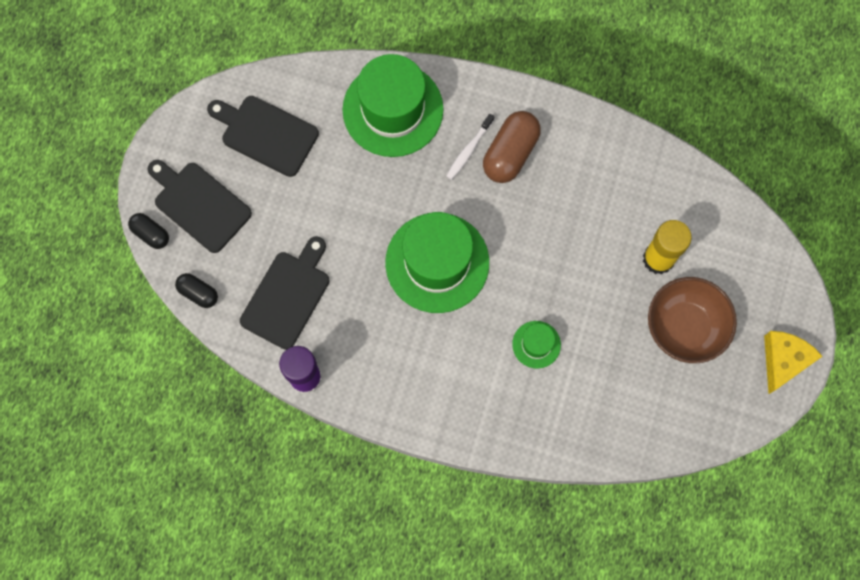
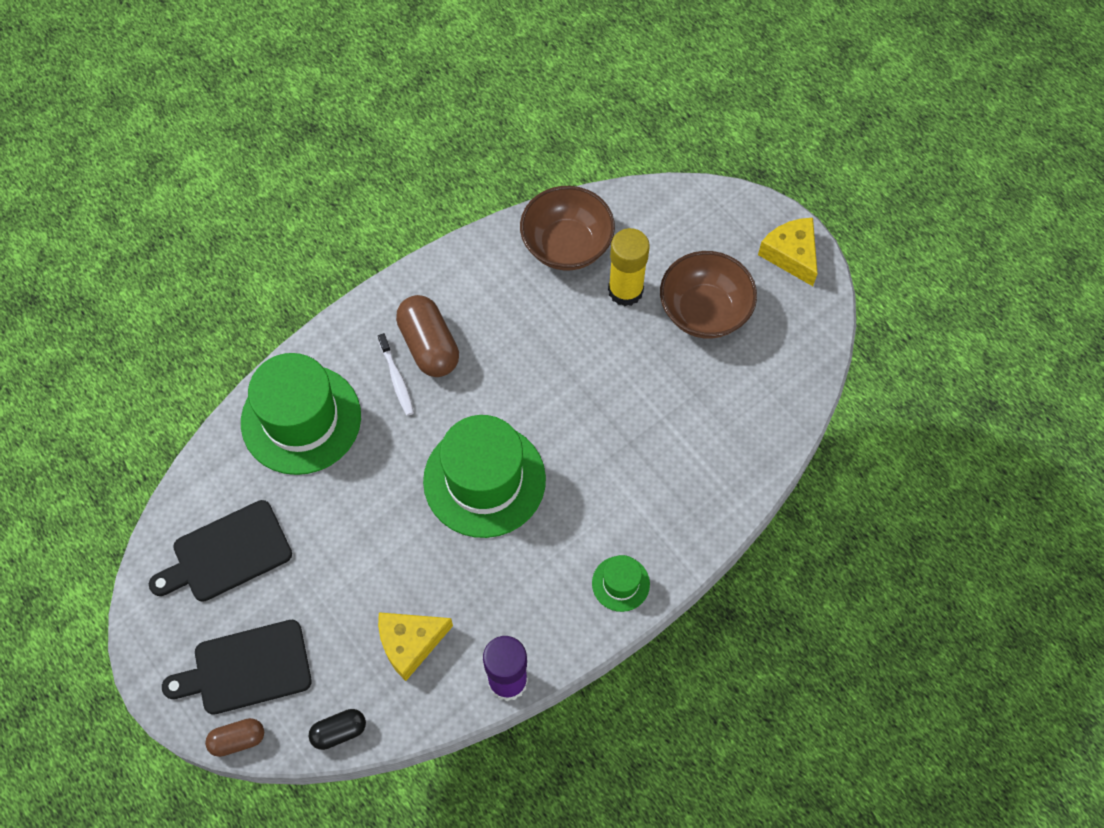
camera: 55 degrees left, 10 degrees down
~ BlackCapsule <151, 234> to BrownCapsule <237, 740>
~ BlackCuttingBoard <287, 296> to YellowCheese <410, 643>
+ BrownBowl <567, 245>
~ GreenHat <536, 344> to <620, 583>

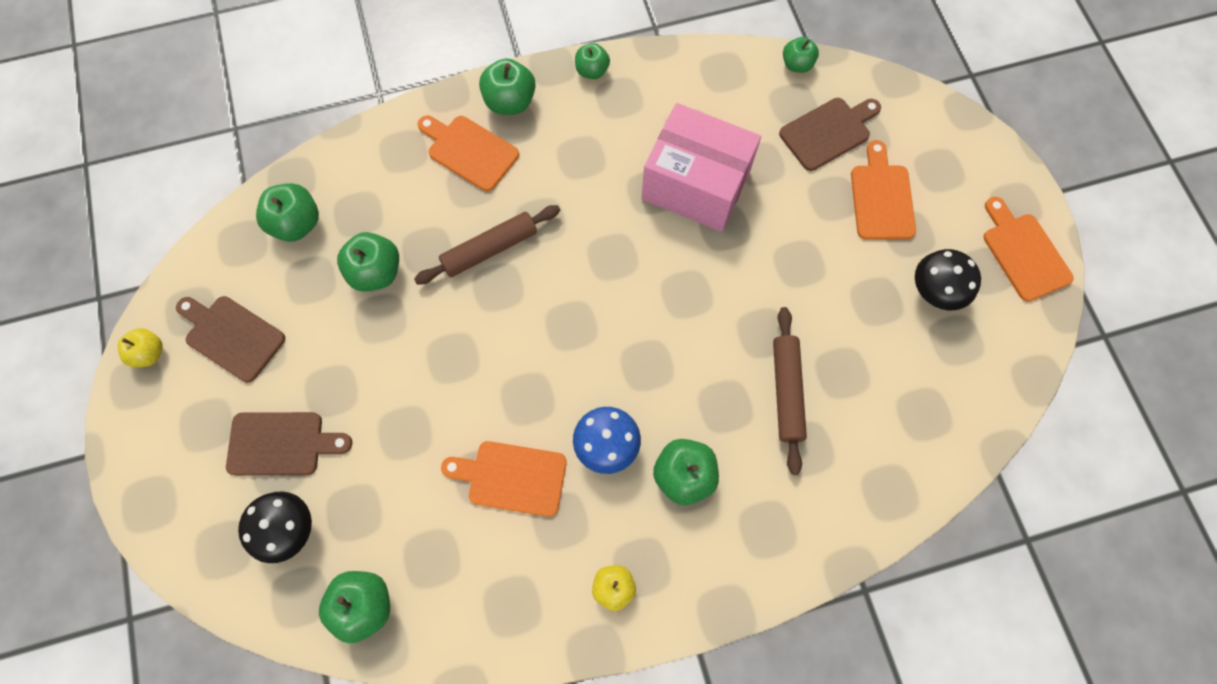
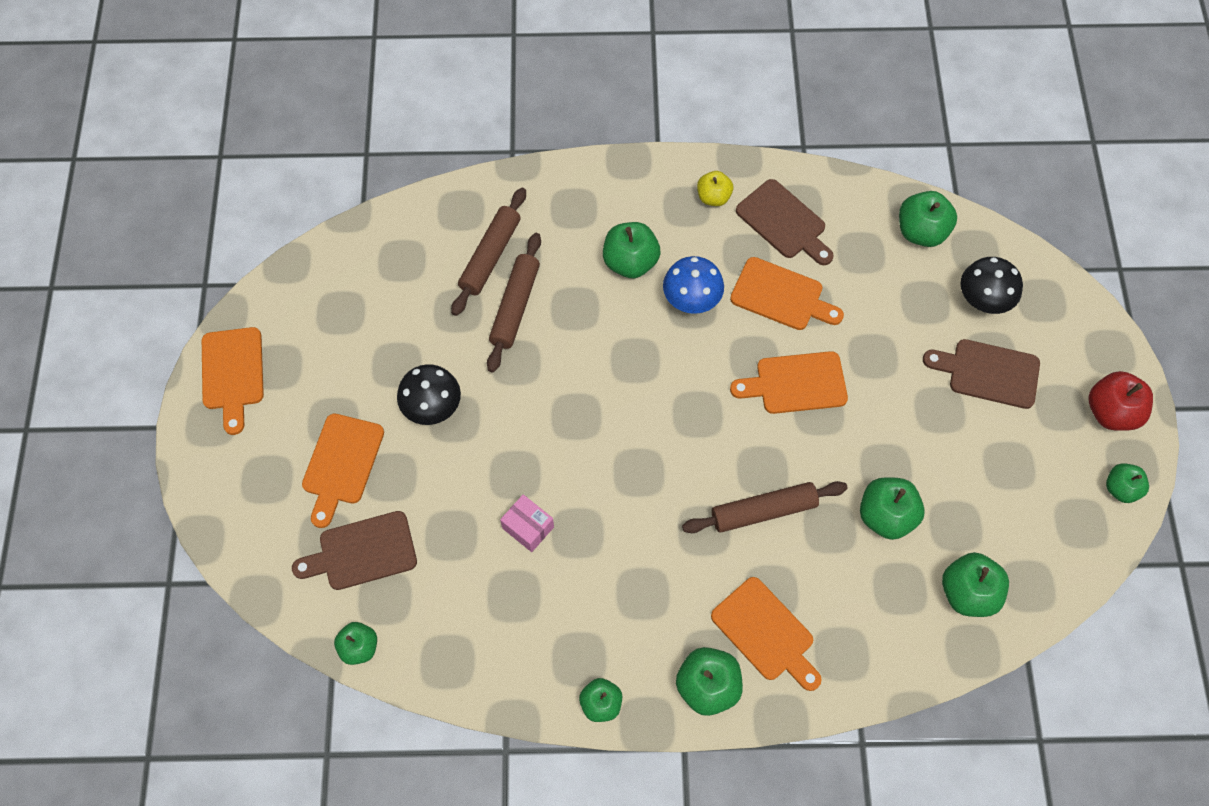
camera: 165 degrees left, 5 degrees down
~ BlackMushroom <934, 292> to <432, 408>
+ BrownRollingPin <490, 256>
~ PinkBox <696, 185> = <528, 527> x0.41
+ OrangeCuttingBoard <795, 383>
~ BrownCuttingBoard <231, 336> to <784, 222>
+ RedApple <1111, 412>
~ YellowApple <149, 353> to GreenApple <1120, 488>

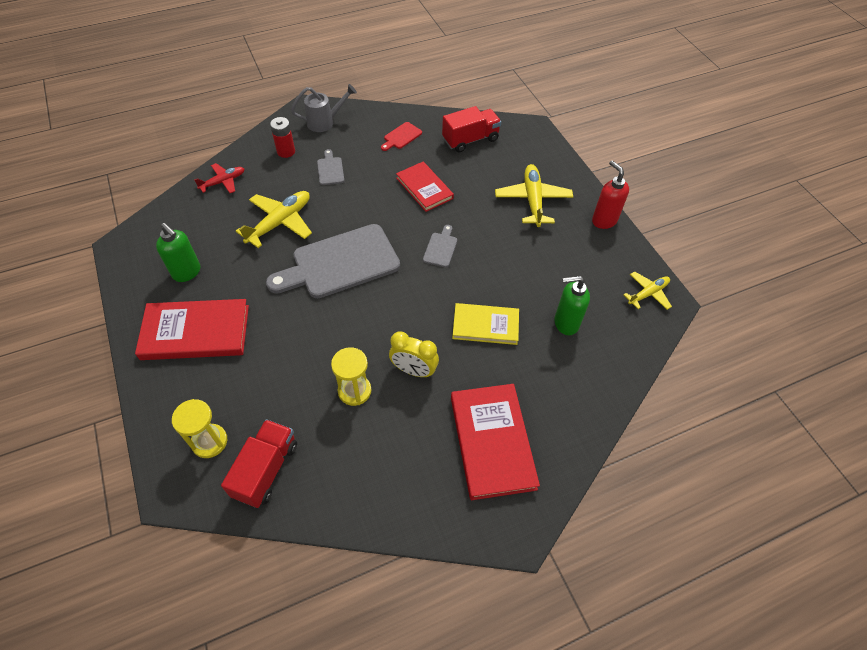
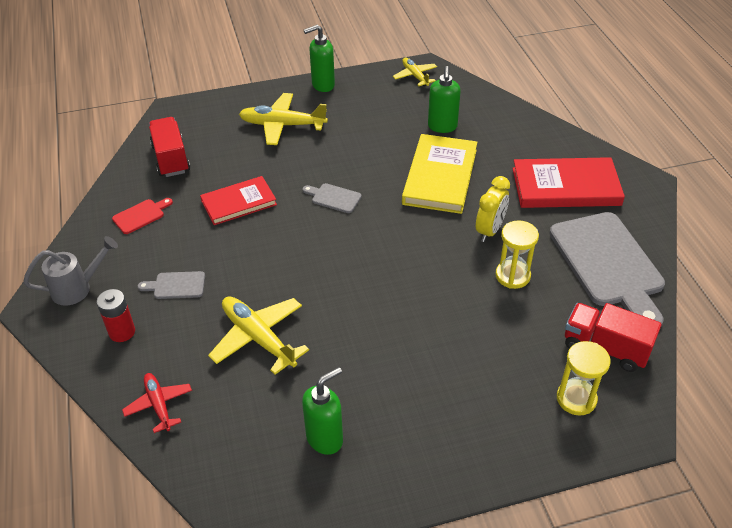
camera: 80 degrees left, 10 degrees down
~ GreyWateringCan <325, 122> = <78, 288> 75 degrees clockwise
~ RedCuttingBoard <401, 137> = <141, 215> 90 degrees counterclockwise
~ RedSoapDispenser <604, 220> to GreenSoapDispenser <322, 85>
~ YellowBook <485, 325> = <440, 176> x1.52
~ GreyCuttingBoard <340, 263> to <608, 264>
- RedBook <195, 332>

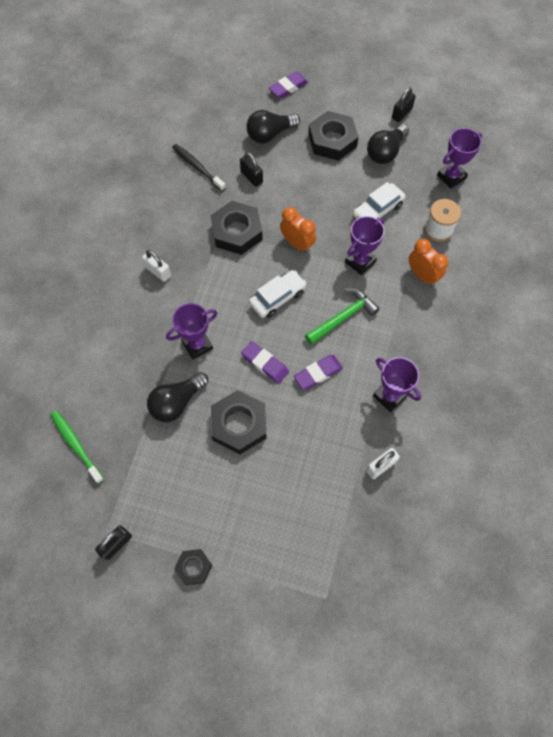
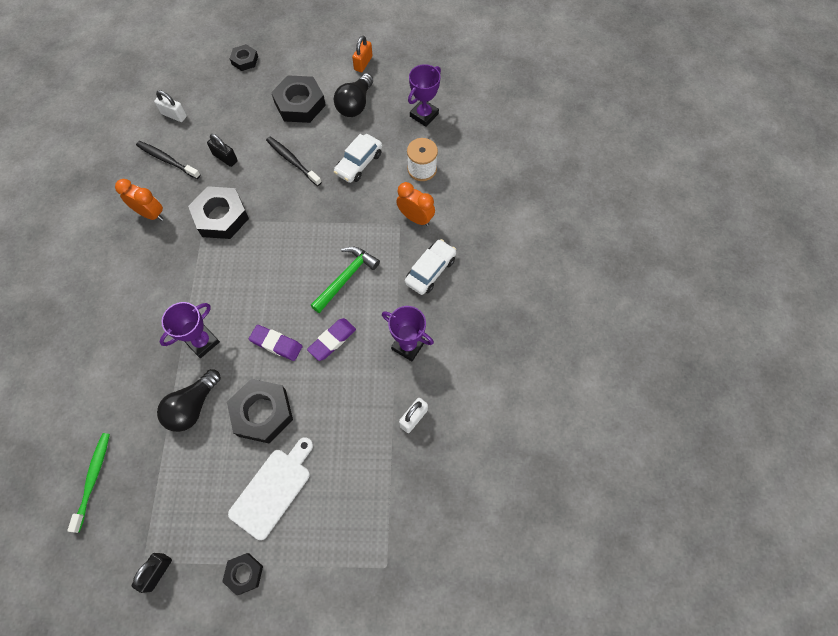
camera: 15 degrees left, 0 degrees up
~ GreenToothbrush <76, 445> = <93, 479> 60 degrees clockwise
~ OrangeClock <297, 244> to <151, 214>
~ WhitePadlock <158, 271> to <174, 115>
+ WhiteCuttingBoard <273, 489>
~ PurpleEraser <288, 87> to BlackNut <245, 60>
+ BlackToothbrush <292, 161>
~ BlackPadlock <401, 113> to OrangePadlock <363, 63>
~ WhiteCar <277, 298> to <430, 271>
- BlackLightBulb <270, 134>
- PurpleTrophy <360, 262>

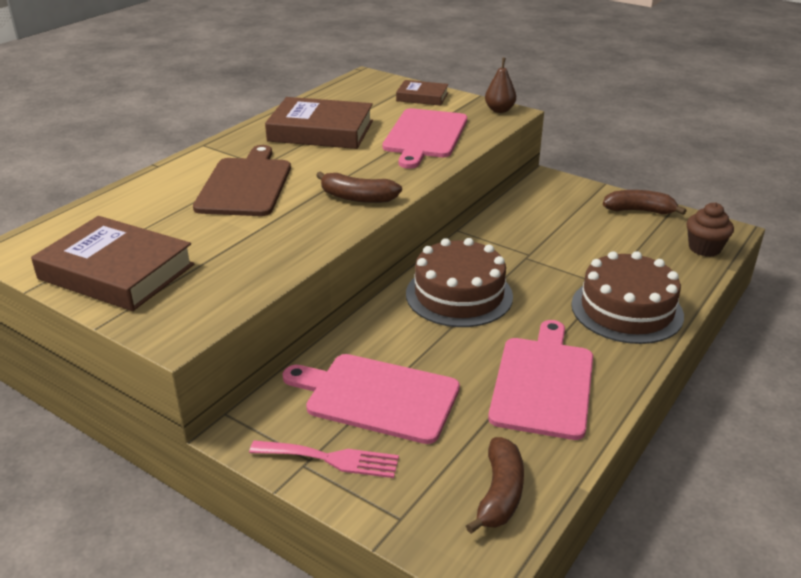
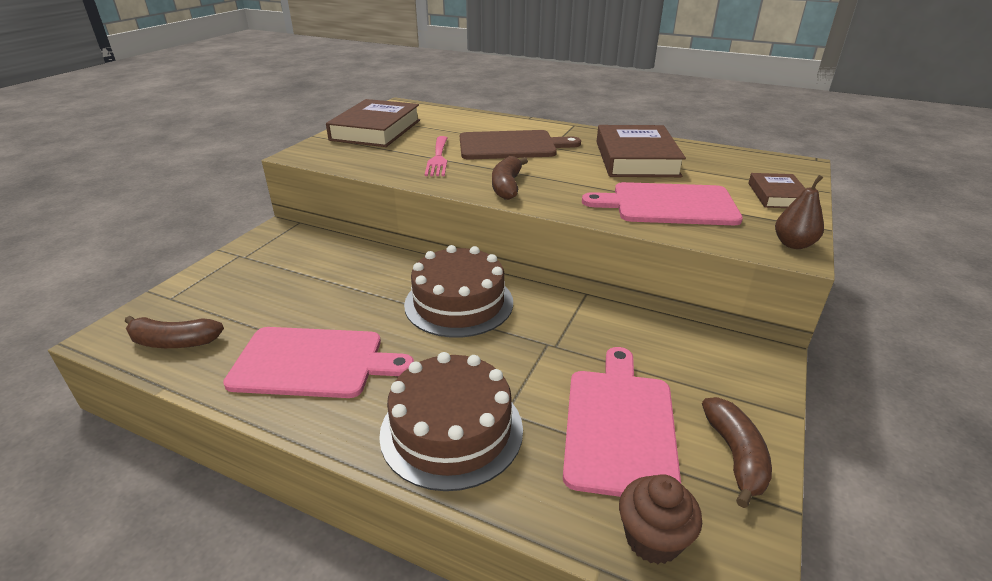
camera: 80 degrees right, 0 degrees up
~ PinkFork <331, 459> to <438, 158>
~ PinkCuttingBoard <377, 397> to <619, 426>

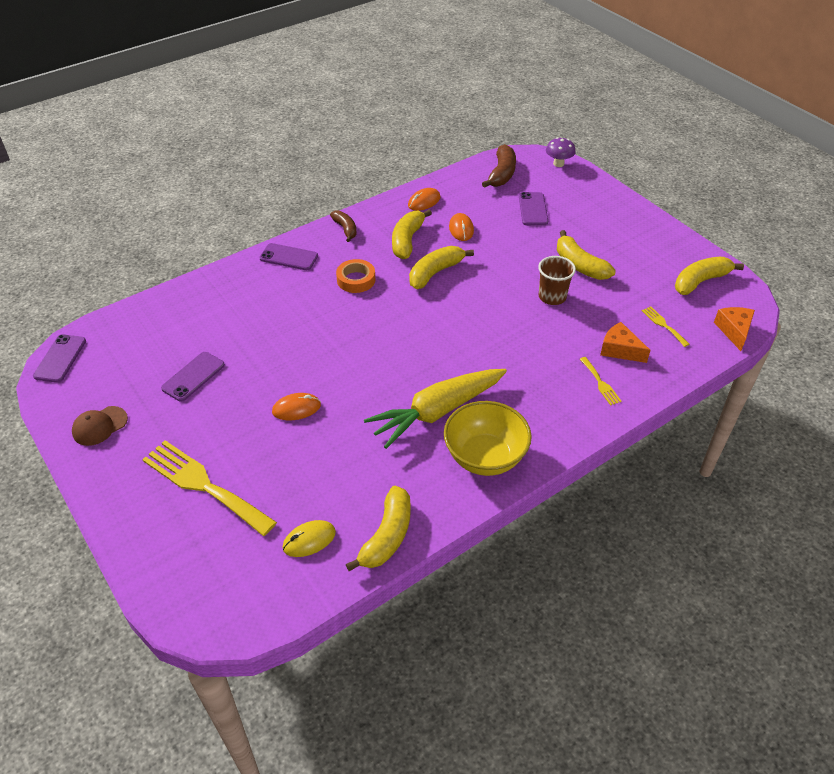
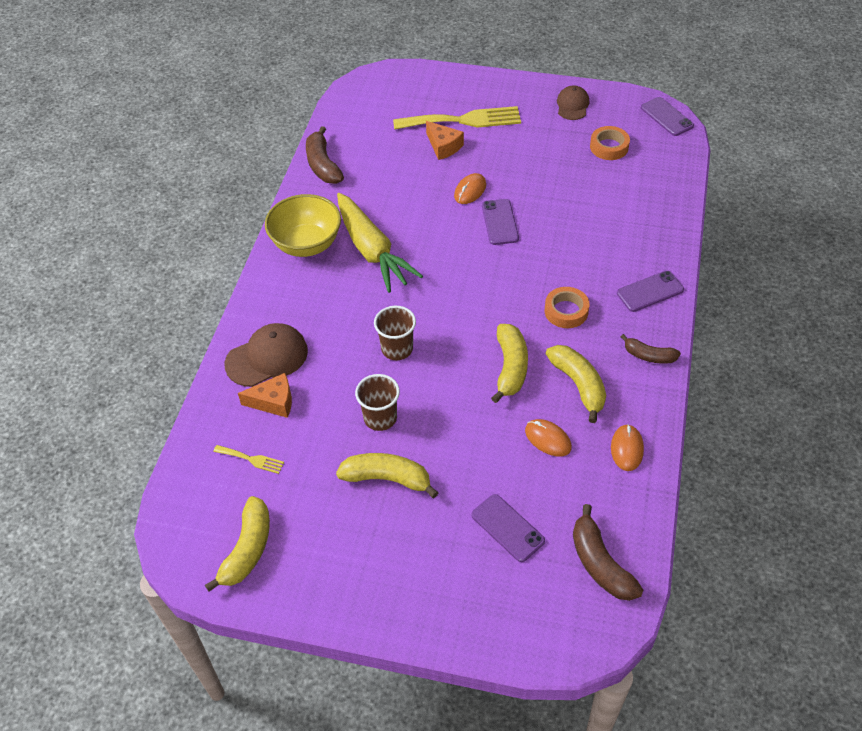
camera: 140 degrees right, 5 degrees up
~ YellowFork <600, 383> to BrownCap <267, 357>
~ YellowBanana <387, 536> to BrownBanana <323, 165>
~ YellowCarrot <436, 412> = <372, 251> 135 degrees clockwise
+ BrownCup <397, 349>
~ OrangeCheese <734, 331> to <443, 146>
~ PurplePhone <193, 376> to <500, 222>
+ OrangeTape <609, 147>
- YellowMouse <309, 540>
- PurpleMushroom <558, 164>

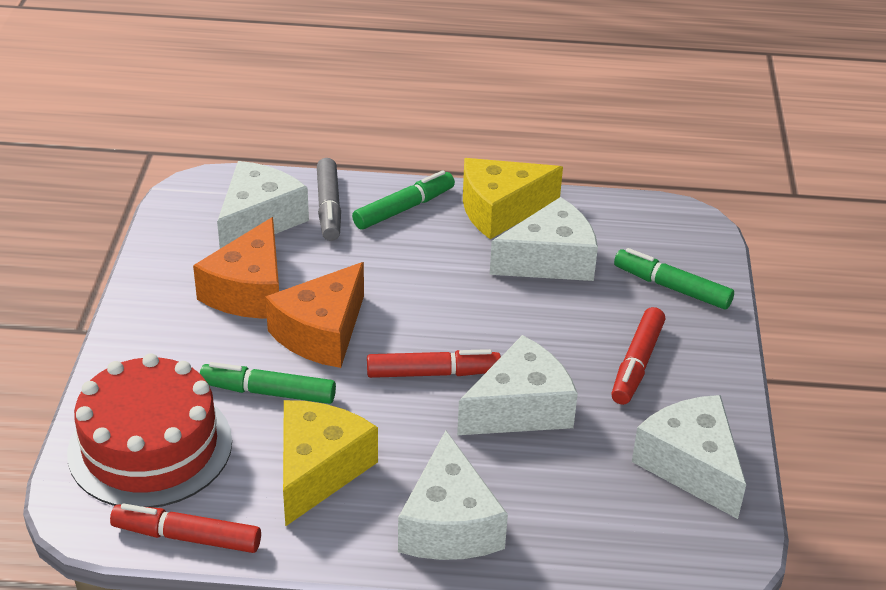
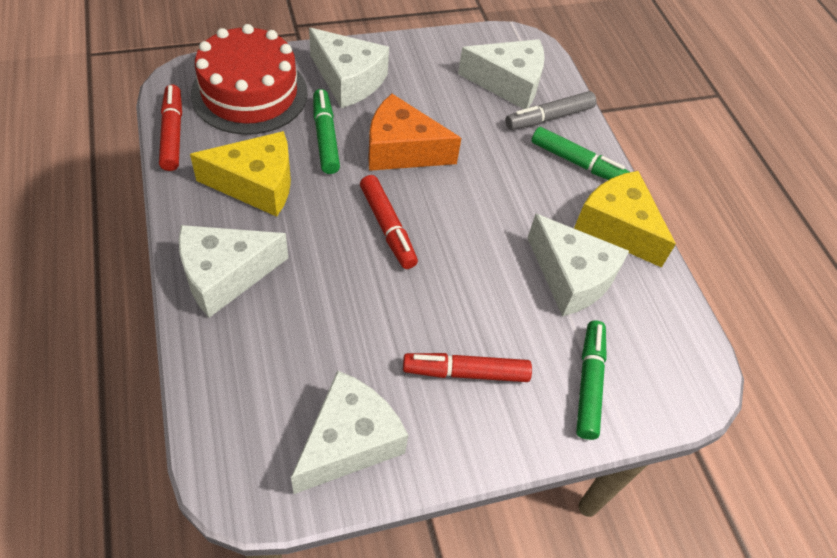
camera: 65 degrees right, 15 degrees up
~ WhiteCheese <520, 408> to <348, 80>
- OrangeCheese <249, 291>

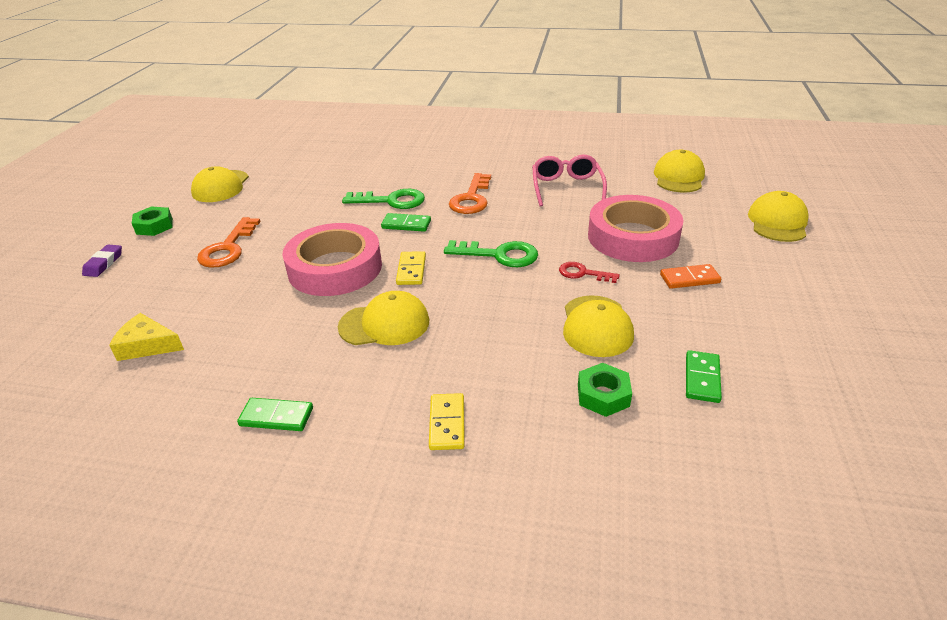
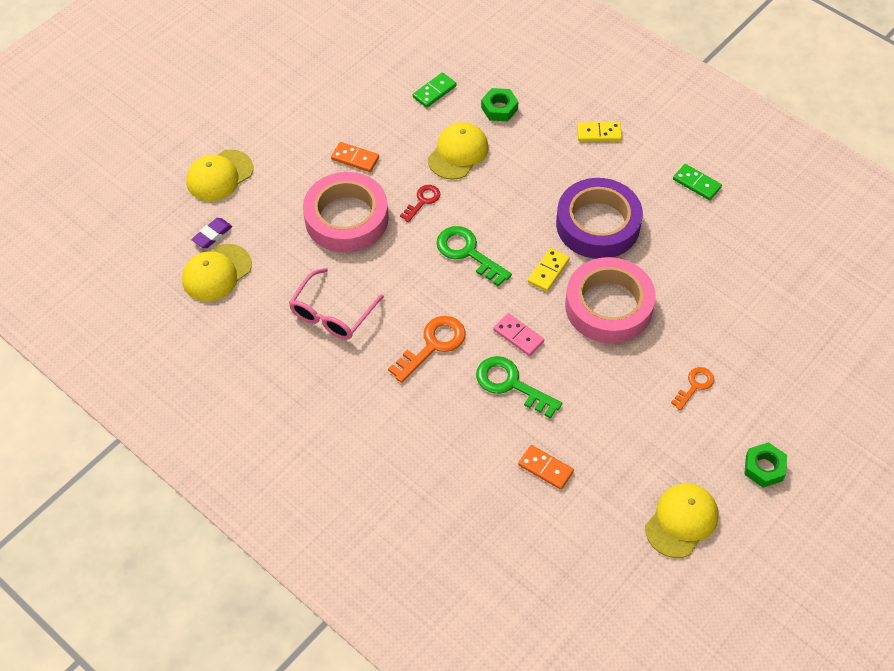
camera: 150 degrees left, 20 degrees up
~ PurpleEraser <104, 264> to <212, 235>
~ RedKey <583, 273> = <422, 201> 105 degrees counterclockwise
~ GreenDomino <406, 224> to PinkDomino <518, 336>
+ OrangeDomino <545, 468>
~ YellowCap <384, 324> to PurpleTape <598, 224>
~ YellowDomino <447, 423> = <599, 133> 60 degrees clockwise
~ OrangeKey <228, 248> = <694, 386> x0.60
- YellowCheese <147, 345>

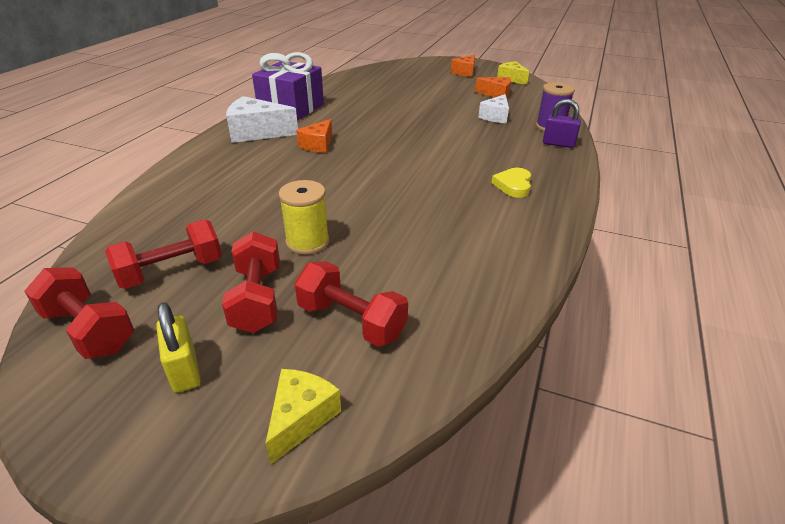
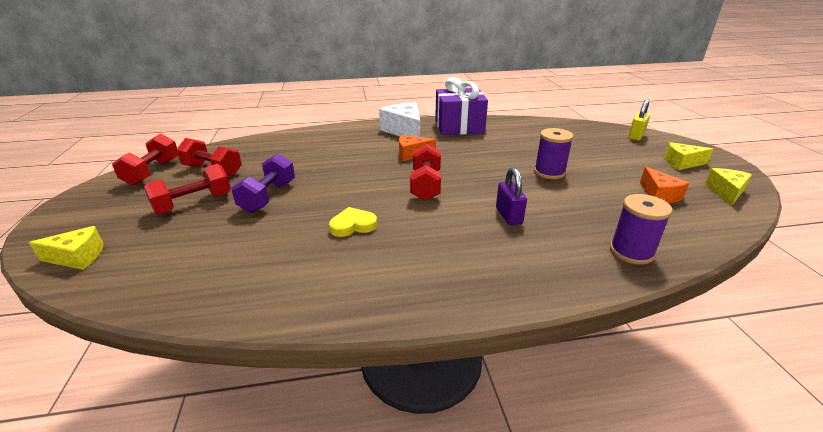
camera: 60 degrees right, 5 degrees down
~ YellowSpool <307, 242> to PurpleDumbbell <268, 197>
~ YellowHeart <513, 185> to <353, 225>
~ RedDumbbell <351, 321> to <426, 185>
~ PurplePadlock <558, 144> to <508, 216>
+ PurpleSpool <549, 172>
~ YellowPadlock <184, 370> to <636, 136>
~ OrangeCheese <465, 72> to YellowCheese <681, 163>
- WhiteCheese <495, 117>

